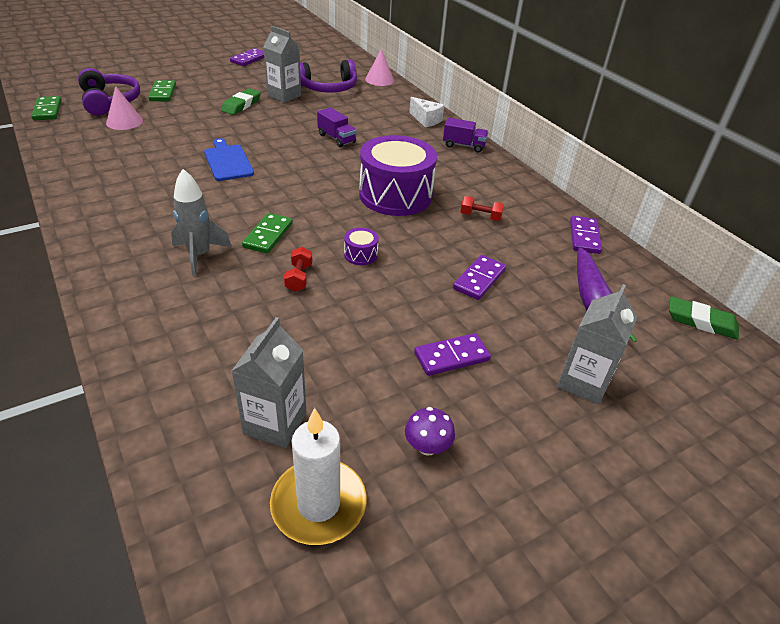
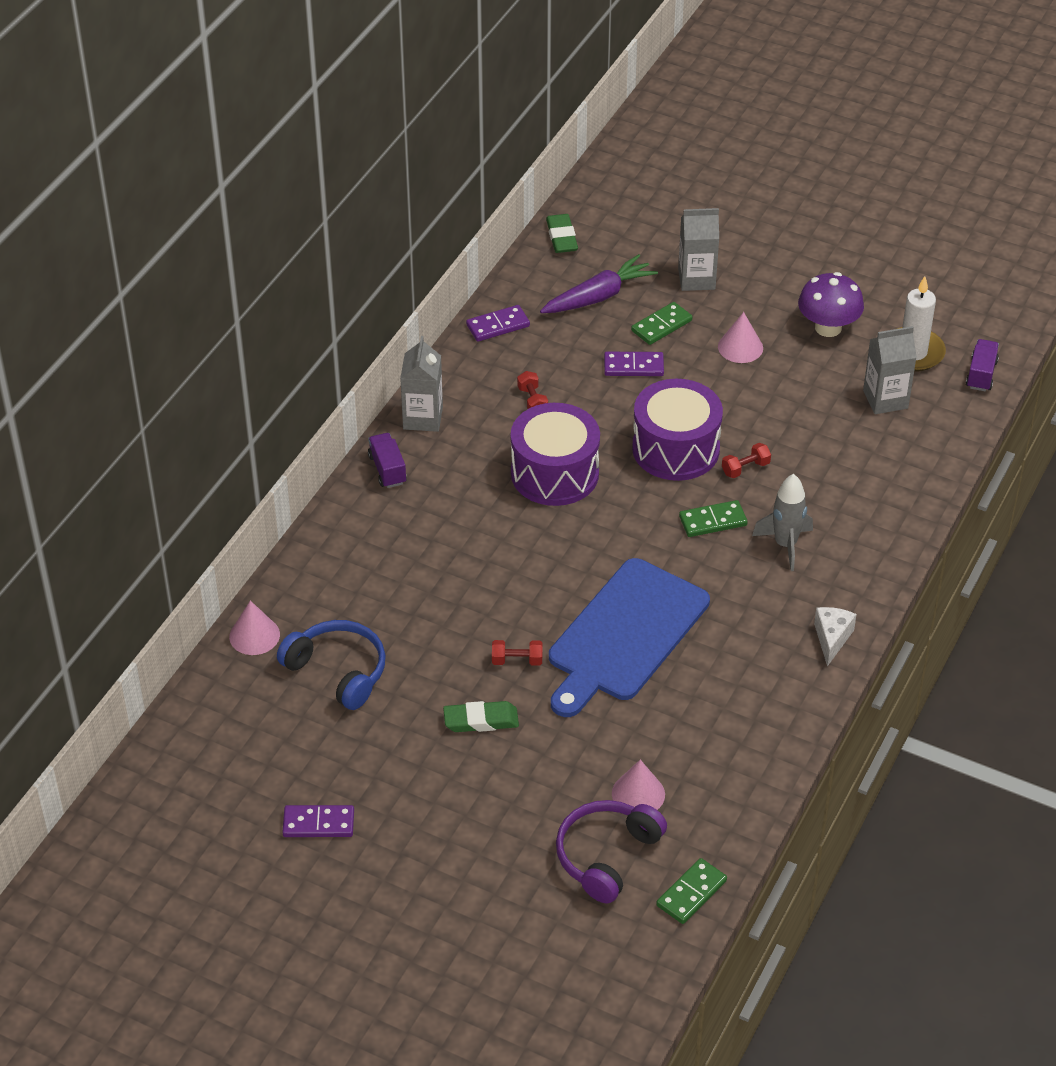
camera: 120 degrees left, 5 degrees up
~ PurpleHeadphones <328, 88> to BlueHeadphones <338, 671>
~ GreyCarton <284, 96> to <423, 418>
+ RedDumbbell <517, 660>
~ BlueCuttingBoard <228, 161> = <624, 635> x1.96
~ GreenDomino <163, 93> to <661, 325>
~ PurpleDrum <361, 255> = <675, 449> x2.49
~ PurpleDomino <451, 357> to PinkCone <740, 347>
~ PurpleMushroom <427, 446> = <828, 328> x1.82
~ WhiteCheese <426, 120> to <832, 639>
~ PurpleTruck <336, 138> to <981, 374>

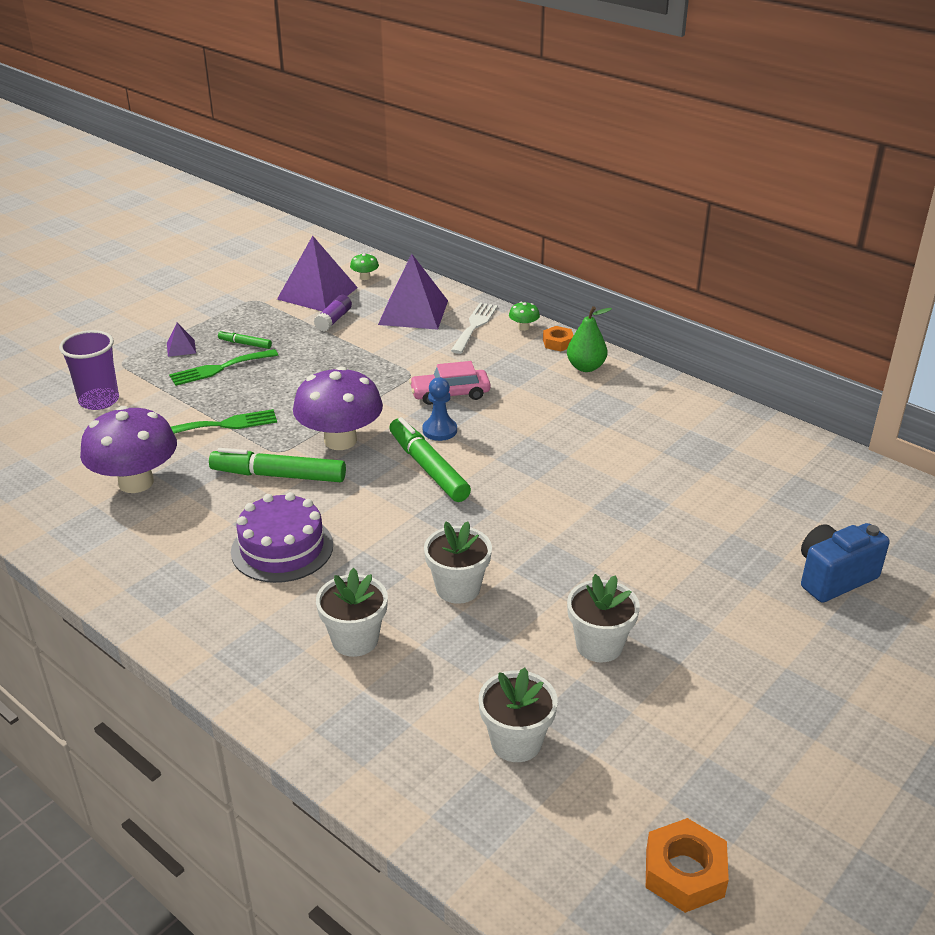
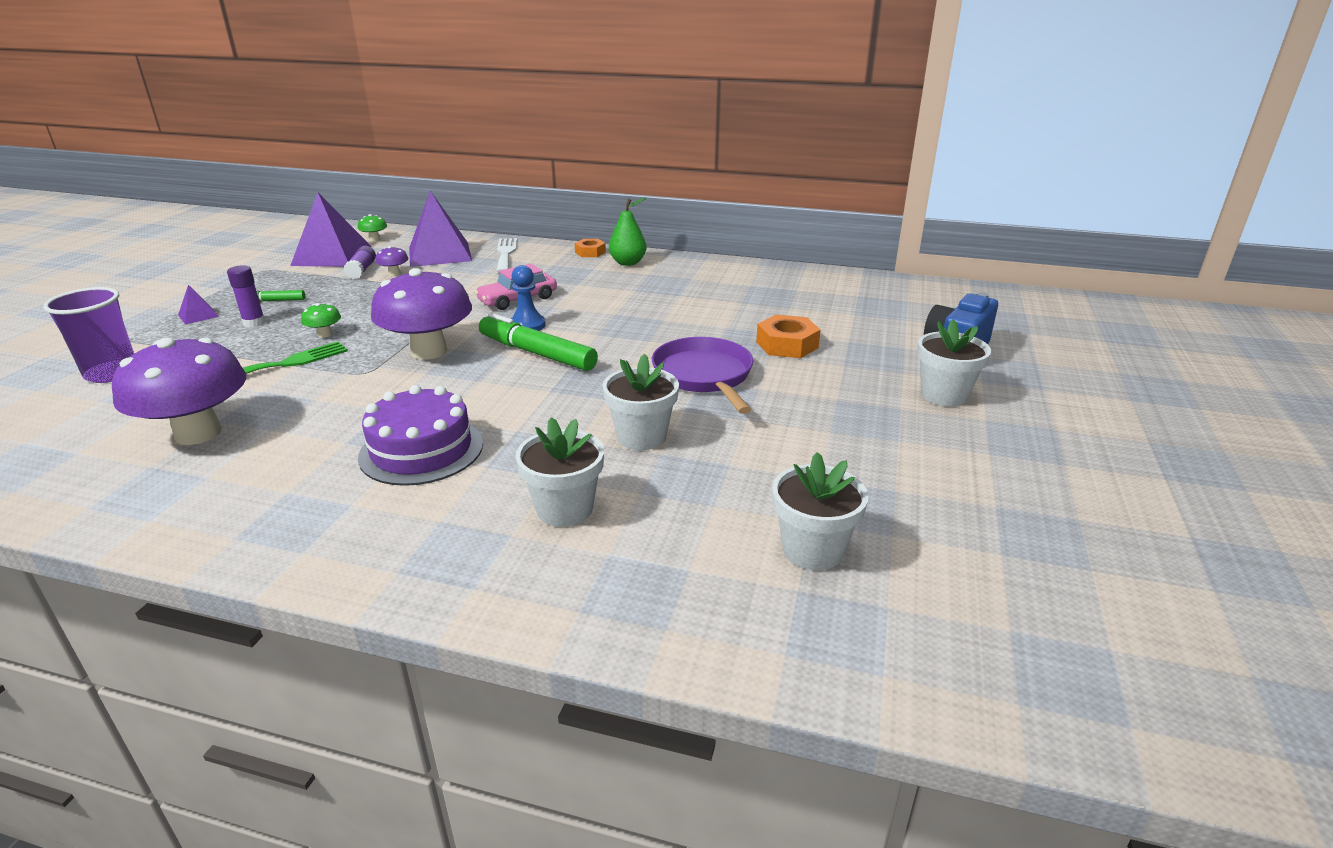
camera: 25 degrees left, 5 degrees down
~ GreenFork <219, 368> to PurpleGlueStick <254, 323>
~ GreenMushroom <523, 327> to <325, 334>
+ PurpleMushroom <394, 273>
+ PurplePan <704, 376>
~ OrangeNut <684, 873> to <787, 345>
~ WhiteFlowerPot <599, 645> to <944, 395>
- GreenMarker <278, 475>

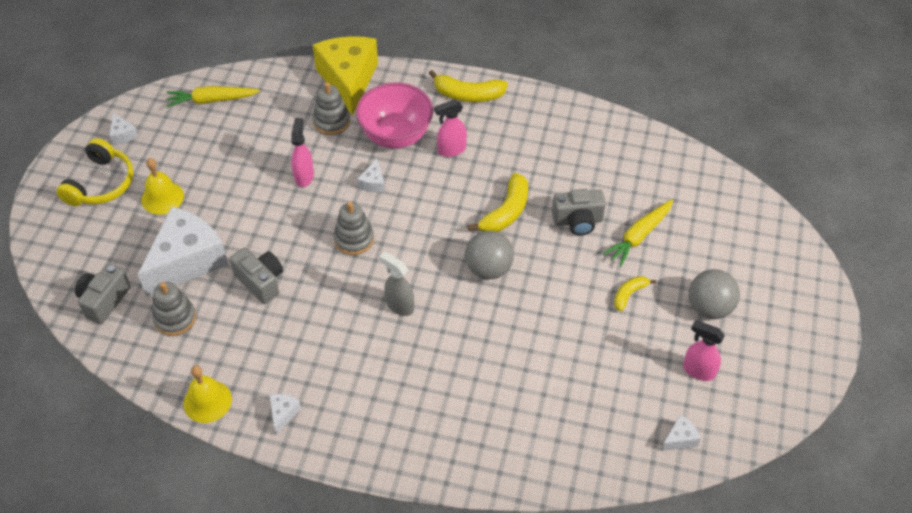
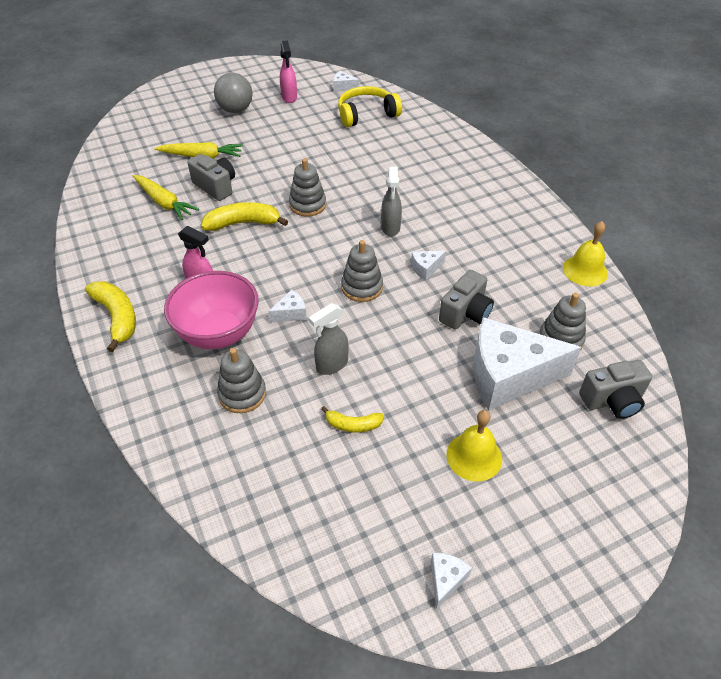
camera: 130 degrees left, 5 degrees down
~ YellowCarrot <211, 100> to <164, 202>
~ GreyBall <488, 269> to GreyStackingToy <307, 205>
~ PinkSprayBottle <304, 176> to GreySprayBottle <331, 365>
~ YellowBanana <629, 294> to <353, 425>
~ YellowHeadphones <101, 183> to <366, 114>
~ WhiteCheese <283, 414> to <426, 269>
~ GreyCamera <261, 282> = <465, 313> 150 degrees counterclockwise
- YellowCheese <348, 80>

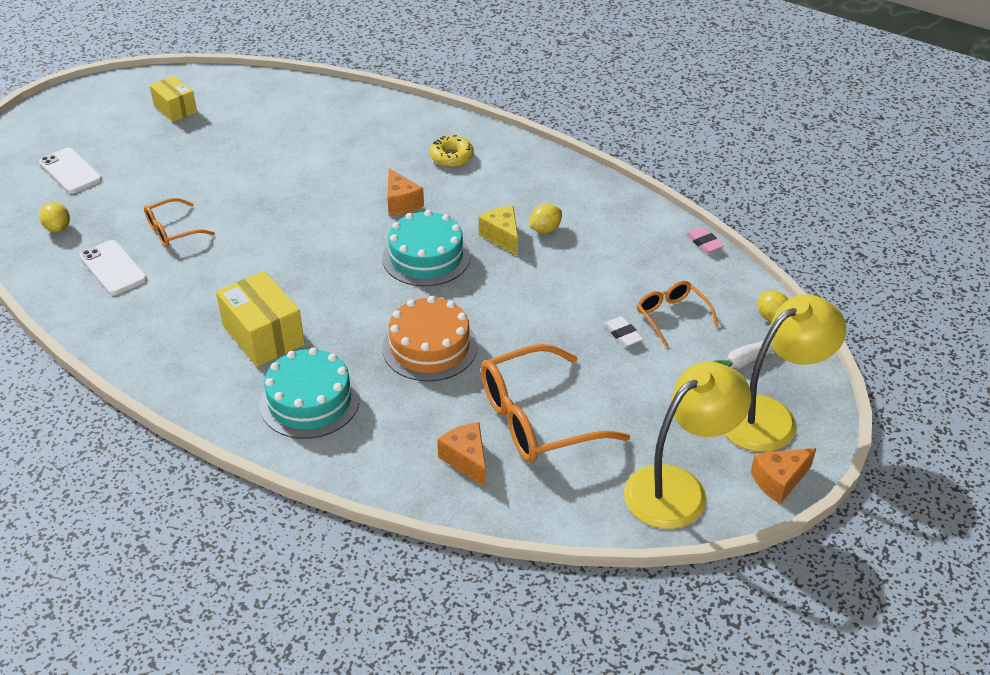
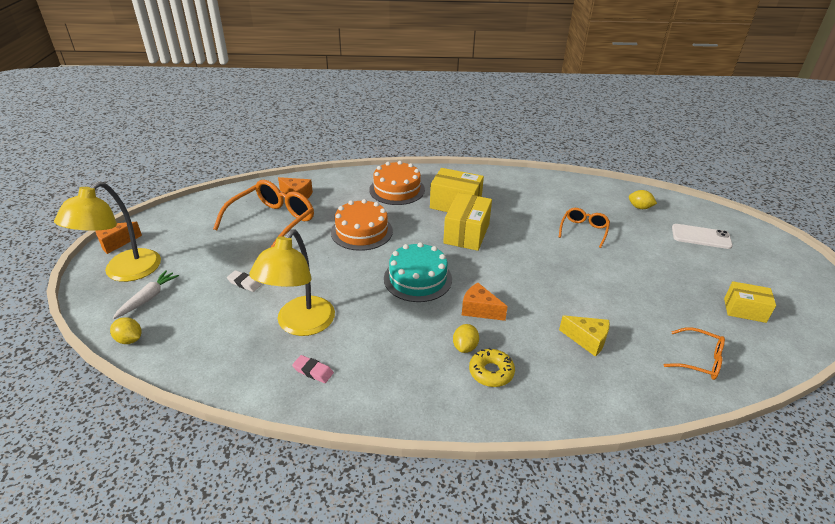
camera: 145 degrees right, 5 degrees down
~ OrangeCheese <779, 481> = <116, 243> 150 degrees counterclockwise
~ YellowLamp <678, 488> to <300, 325>
~ PinkEraser <704, 243> to <313, 371>
~ TurquoiseCake <310, 401> to OrangeCake <397, 190>
+ YellowBox <466, 233>
~ YellowLemon <545, 229> to <465, 347>
~ YellowCheese <502, 237> to <587, 340>
~ OrangeGlasses <671, 316> to <699, 360>
- WhitePhone <113, 268>

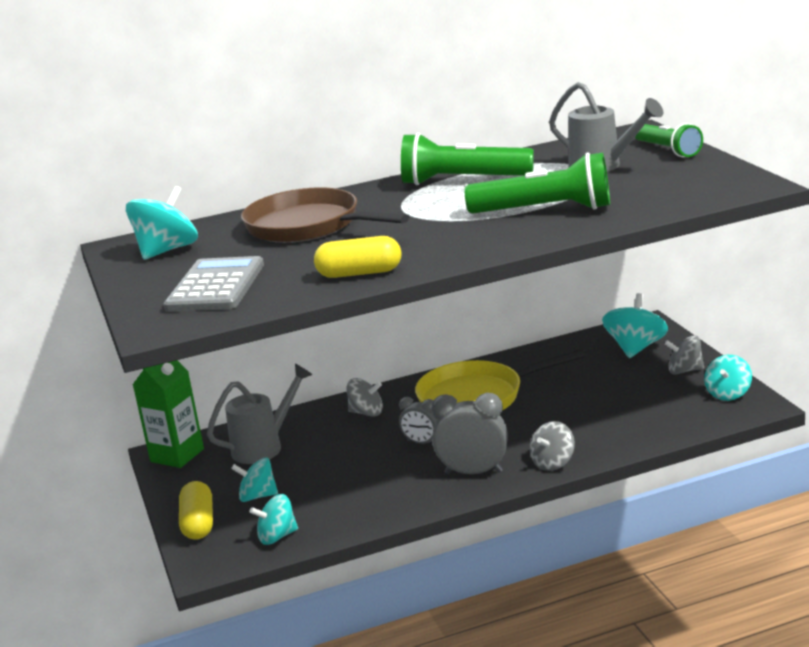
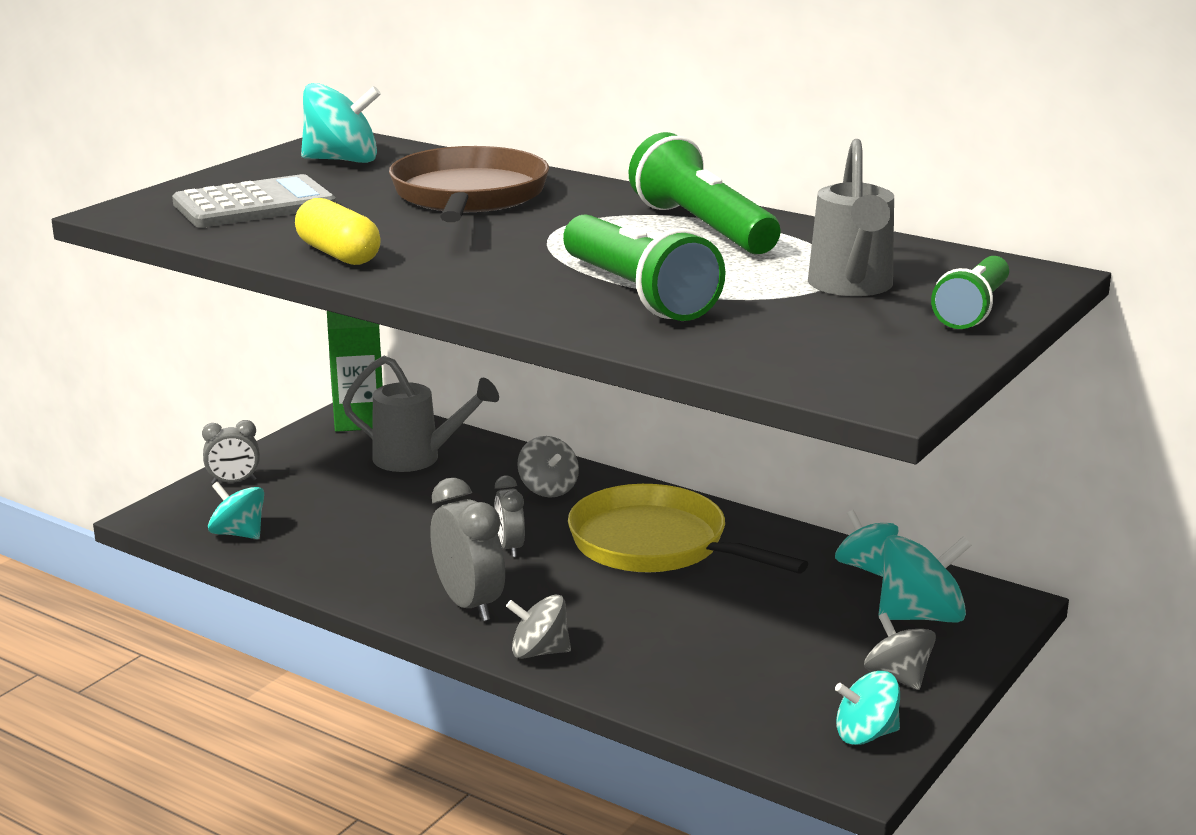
camera: 50 degrees right, 0 degrees up
~ YellowCapsule <198, 523> to GreyClock <234, 482>
~ TurquoiseSpinningTop <258, 496> to <865, 567>

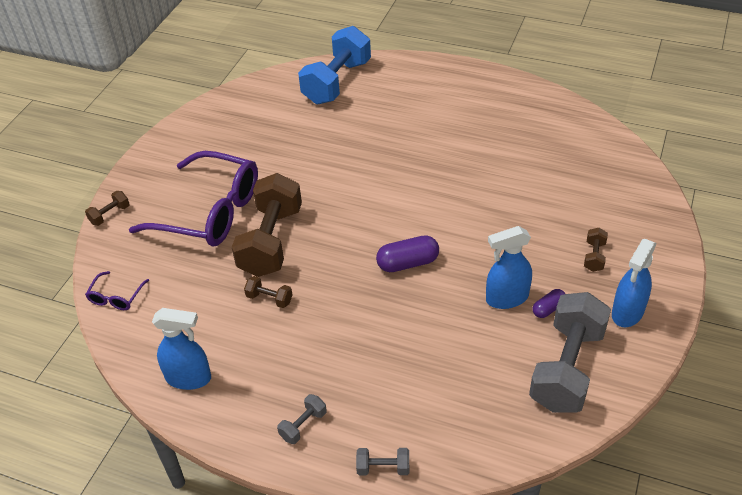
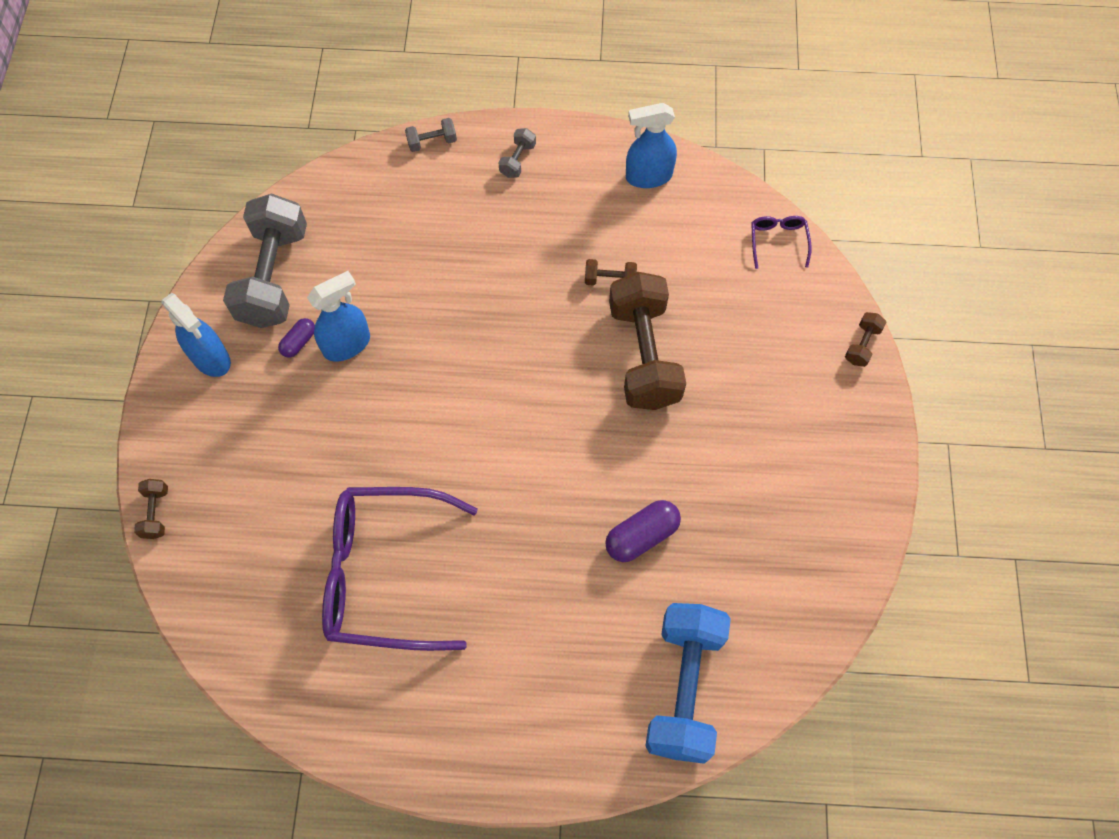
camera: 160 degrees right, 20 degrees up
~ BrownDumbbell <594, 256> to <156, 513>
~ BlueSprayBottle <627, 312> = <211, 358> 120 degrees clockwise
~ PurpleGlasses <210, 212> to <384, 573>
~ PurpleCapsule <408, 263> to <641, 536>

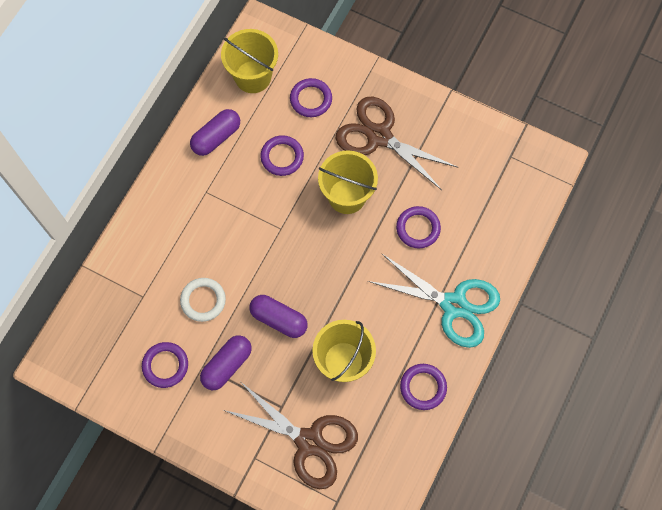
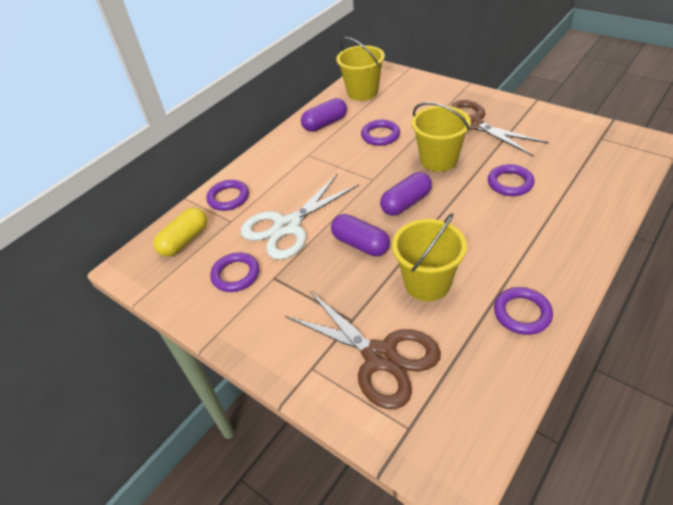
camera: 15 degrees right, 25 degrees down
+ YellowCapsule <185, 240>
~ PurpleRing <311, 99> to <228, 198>
~ WhiteRing <203, 300> to WhiteScissors <287, 226>
~ PurpleCapsule <227, 365> to <406, 203>
- TurquoiseScissors <453, 305>

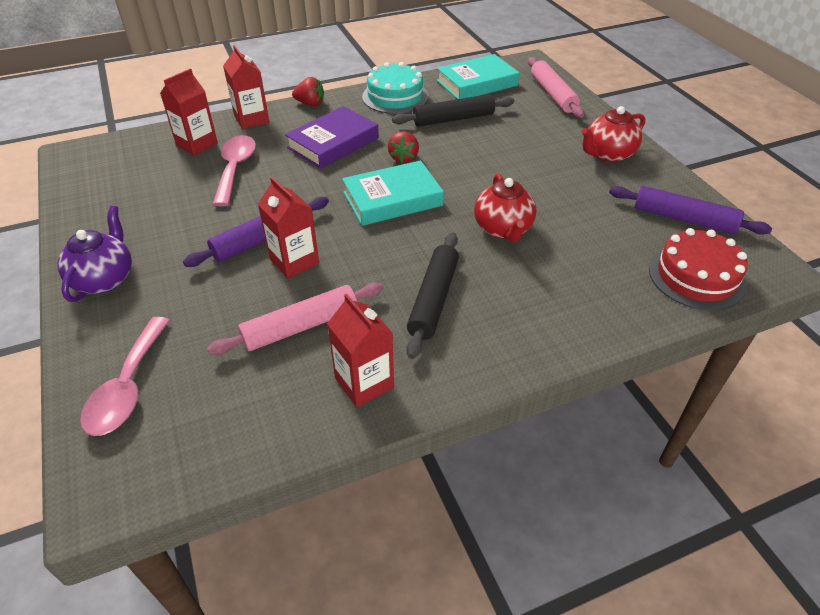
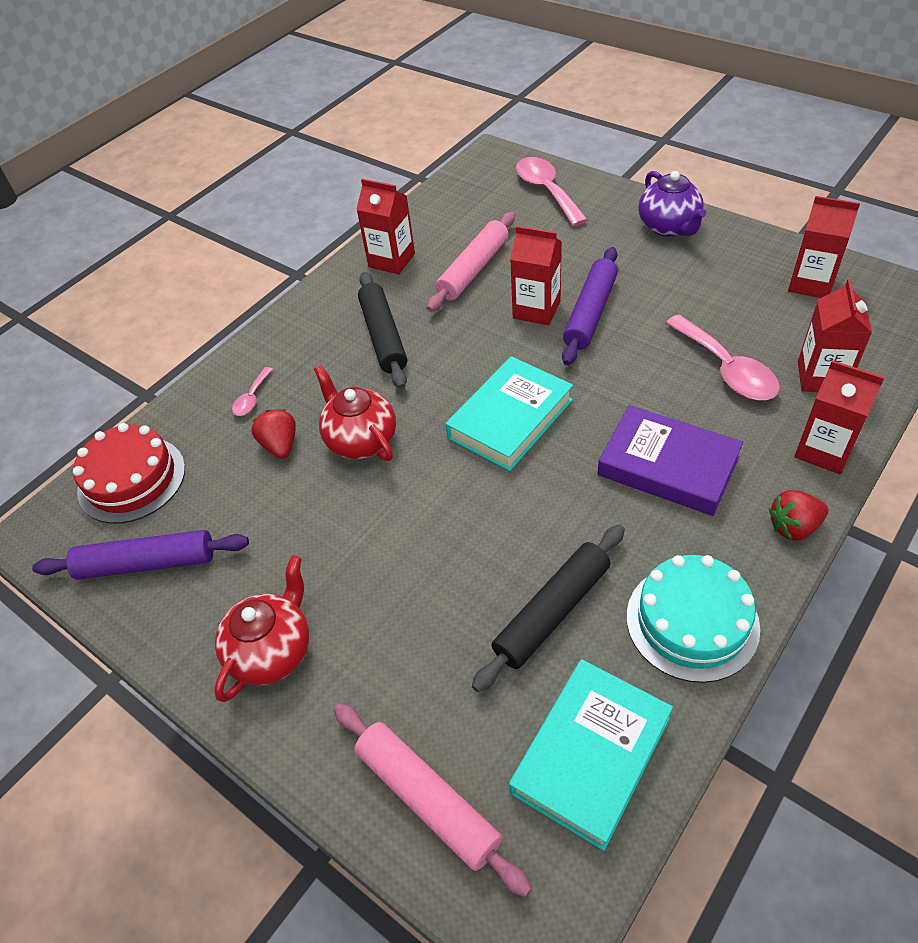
camera: 155 degrees right, 5 degrees up
+ PinkSpoon <252, 398>
~ RedStrawberry <404, 158> to <280, 445>
~ PurpleBook <333, 143> = <667, 466> 75 degrees counterclockwise
+ RedCarton <811, 283>

